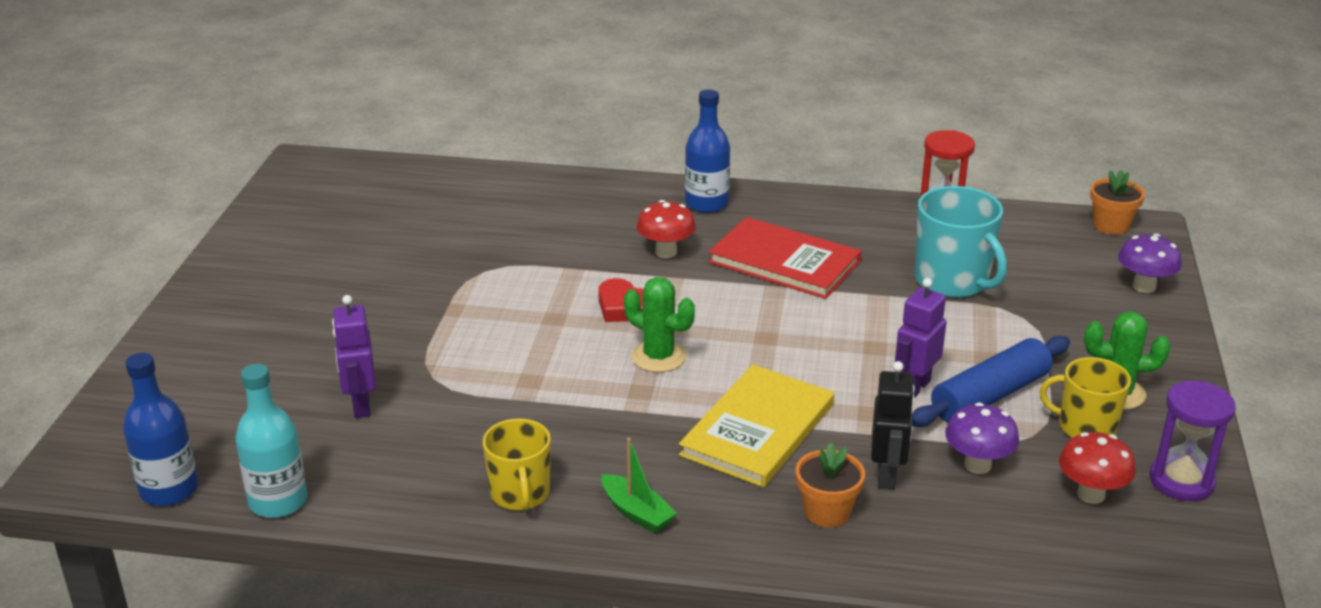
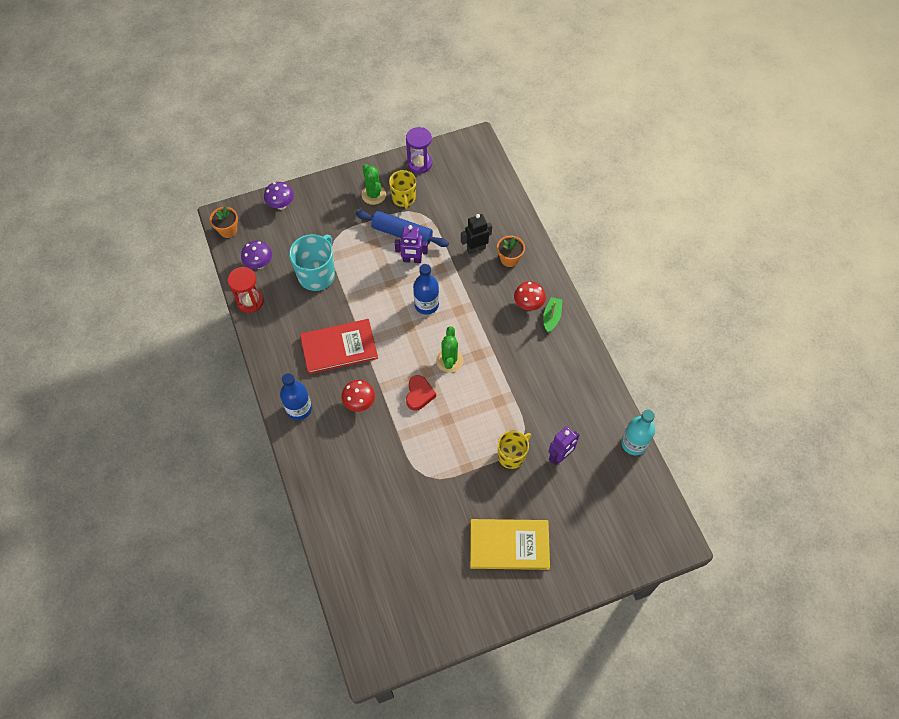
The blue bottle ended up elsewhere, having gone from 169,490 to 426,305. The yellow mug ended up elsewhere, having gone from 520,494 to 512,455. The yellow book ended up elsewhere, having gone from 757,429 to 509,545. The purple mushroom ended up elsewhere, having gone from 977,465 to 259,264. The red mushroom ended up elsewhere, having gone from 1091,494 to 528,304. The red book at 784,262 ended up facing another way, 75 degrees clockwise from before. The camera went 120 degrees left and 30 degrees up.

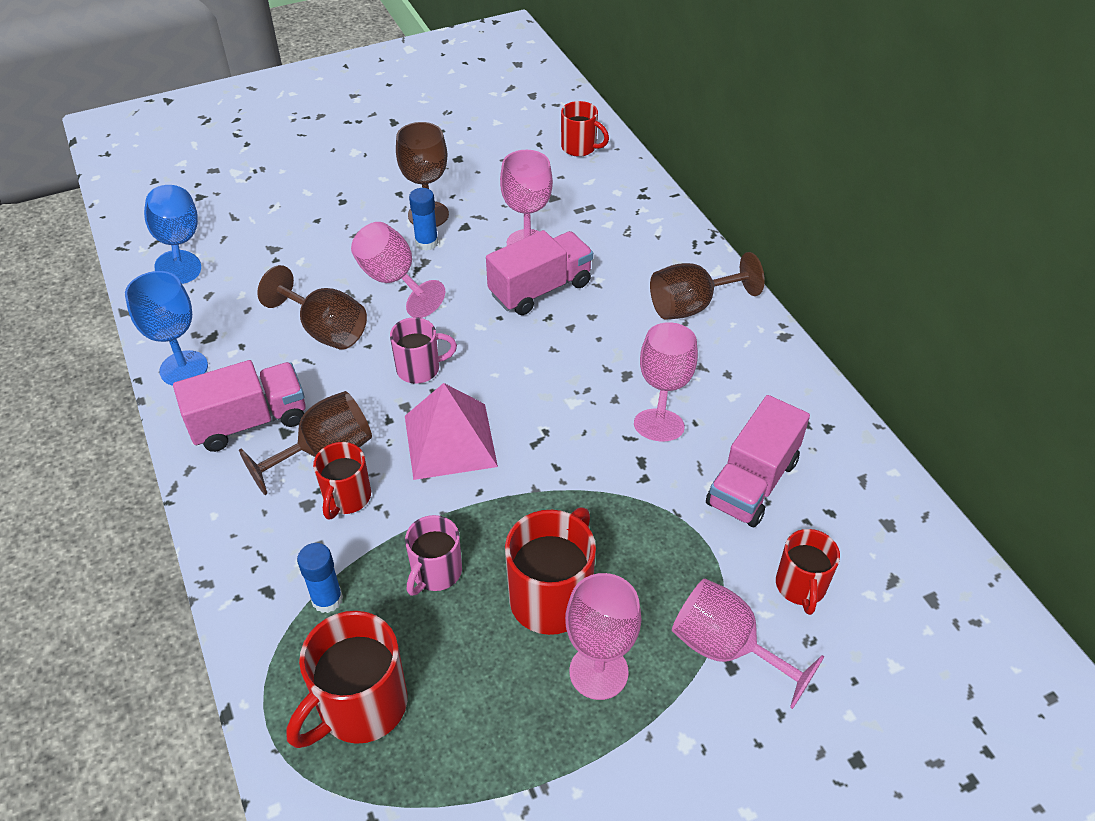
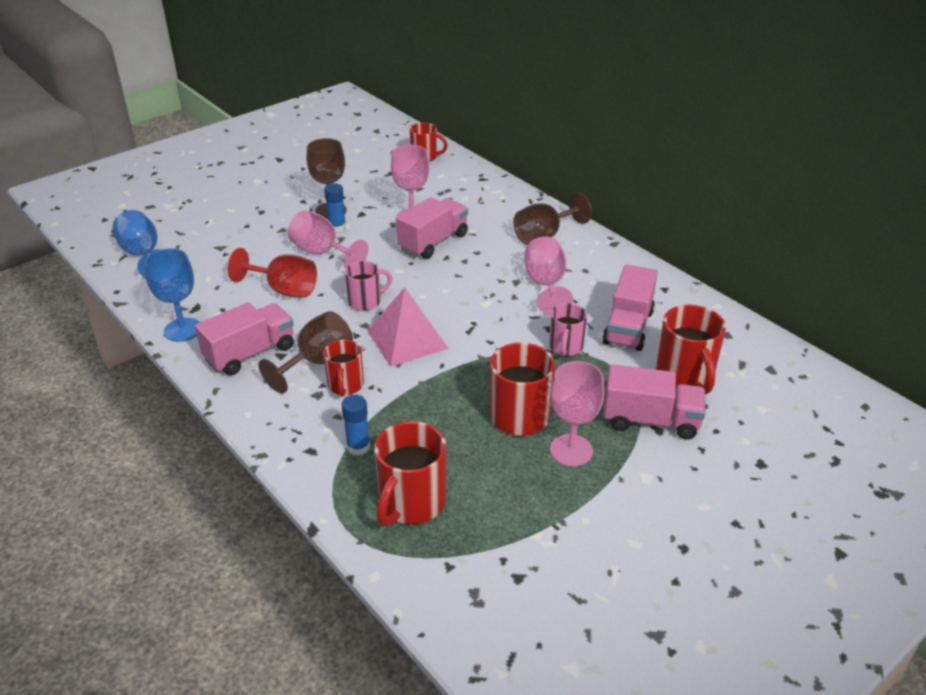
The pink mug ended up elsewhere, having gone from 435,572 to 565,347. Where the pink goblet stood at 726,648, the pink truck came to stand at 650,420. What was the brown goblet at 326,330 turned into the red goblet at 284,290. The size of the red mug at 800,586 changed by a factor of 1.59. The camera went 15 degrees left and 10 degrees down.

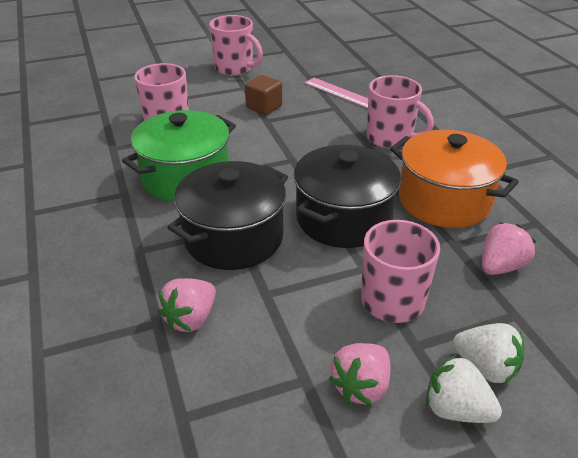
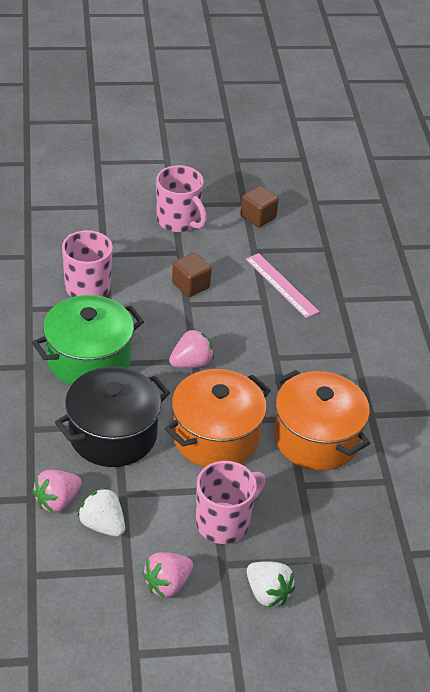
The second view lost the pink mug at 390,138. The second view gained the brown cube at 258,217. The white strawberry ended up elsewhere, having gone from 456,409 to 102,525. The pink strawberry ended up elsewhere, having gone from 500,266 to 191,363. What was the black pot at 343,218 turned into the orange pot at 216,437. The camera went 10 degrees right and 5 degrees up.

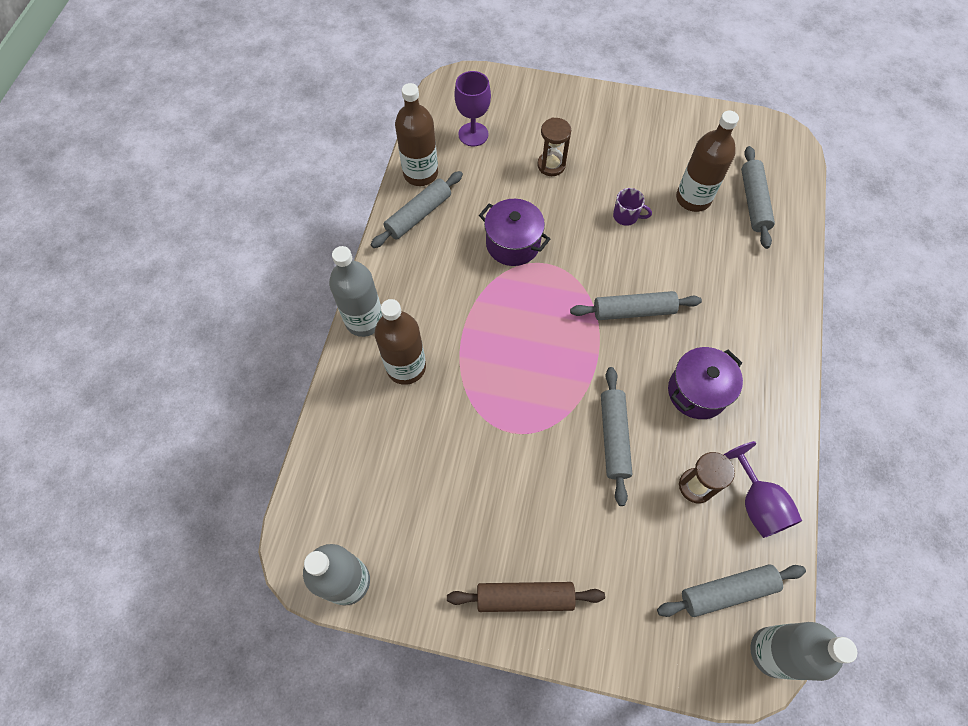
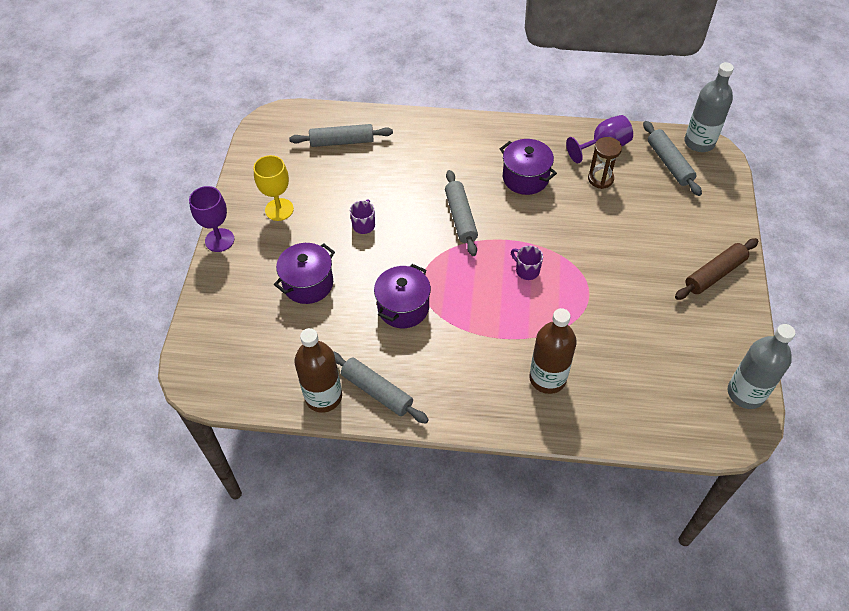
The second view lost the grey bottle at 364,320. The second view lost the grey rolling pin at 614,437. The second view lost the brown bottle at 693,198. The second view gained the yellow goblet at 279,209. The second view gained the purple mug at 526,270. The purple goblet ended up elsewhere, having gone from 473,134 to 219,240. Where the brown hourglass stood at 551,165, the purple pot came to stand at 308,284. The brown rolling pin at 525,598 ended up facing another way, 60 degrees clockwise from before. The camera went 95 degrees left and 10 degrees down.

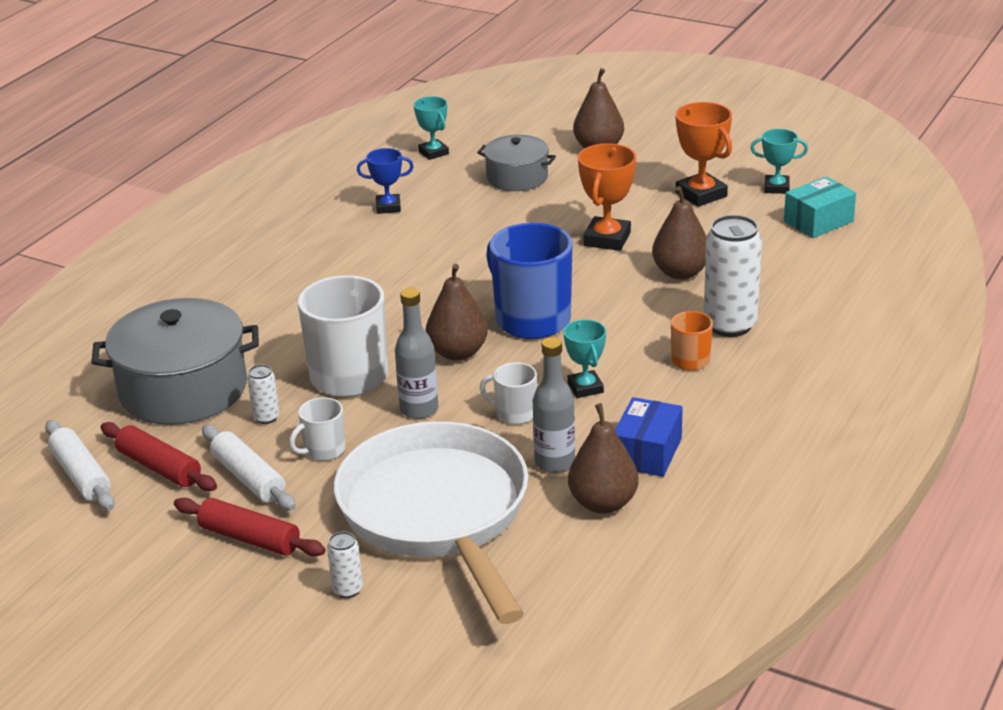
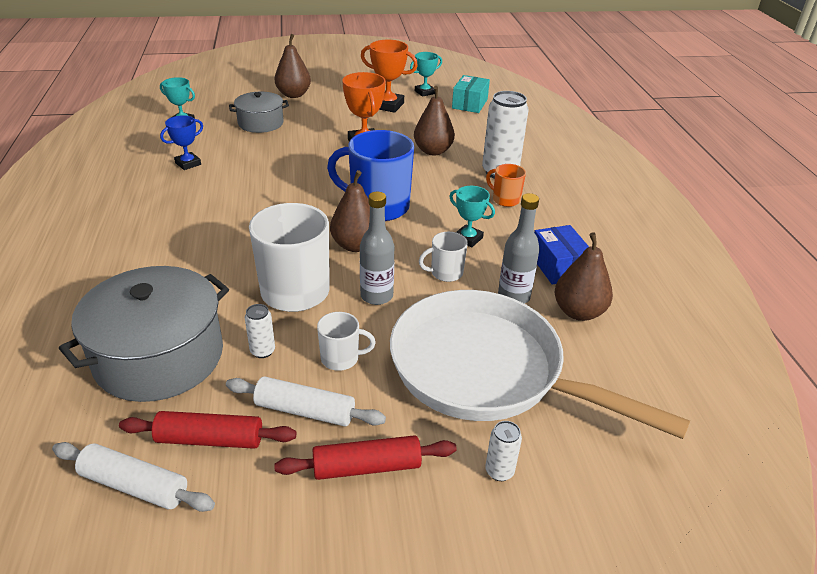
The white mug at 323,450 ended up facing another way, 105 degrees counterclockwise from before. The camera went 40 degrees left and 5 degrees up.

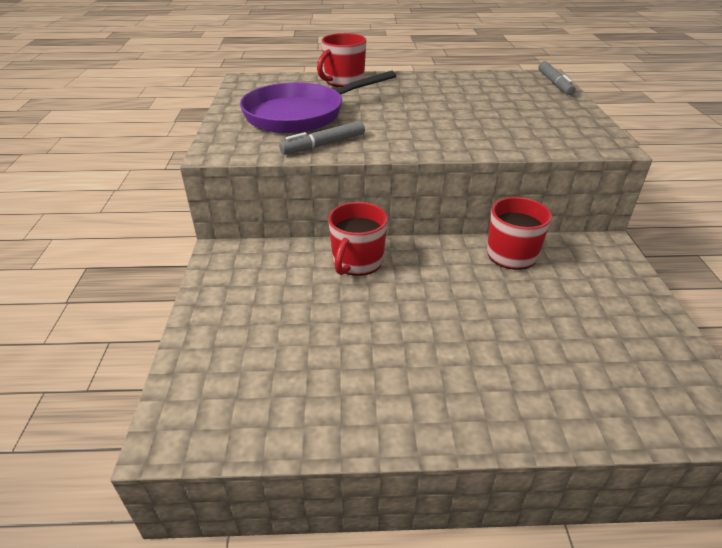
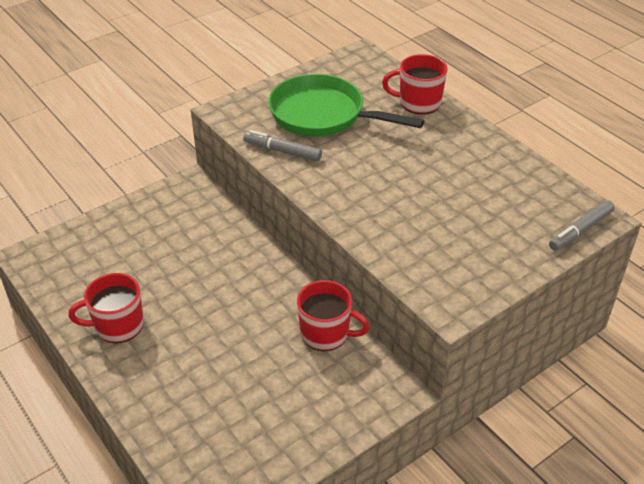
The red mug ended up elsewhere, having gone from 357,262 to 118,326. What was the purple pan at 300,114 turned into the green pan at 323,115. The camera went 55 degrees right and 5 degrees up.

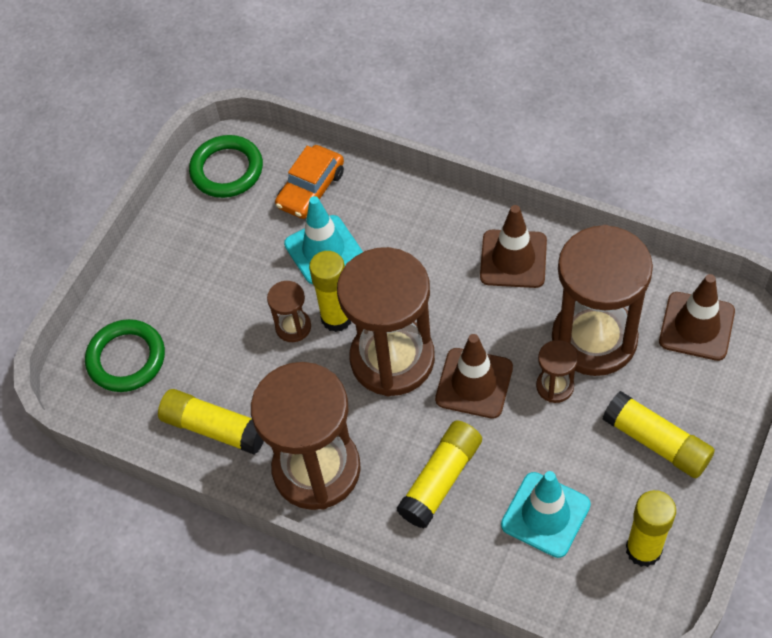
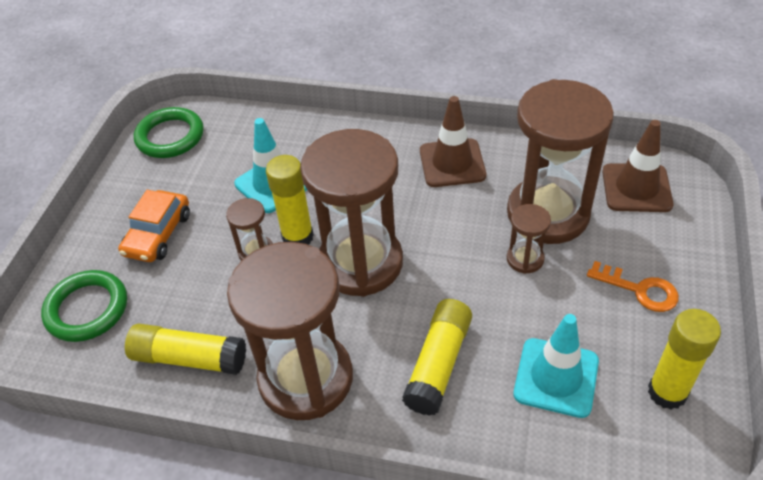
The second view lost the brown traffic cone at 474,383. The orange car ended up elsewhere, having gone from 311,189 to 158,234. Where the yellow glue stick stood at 656,442, the orange key came to stand at 639,290. The camera went 15 degrees left and 10 degrees down.

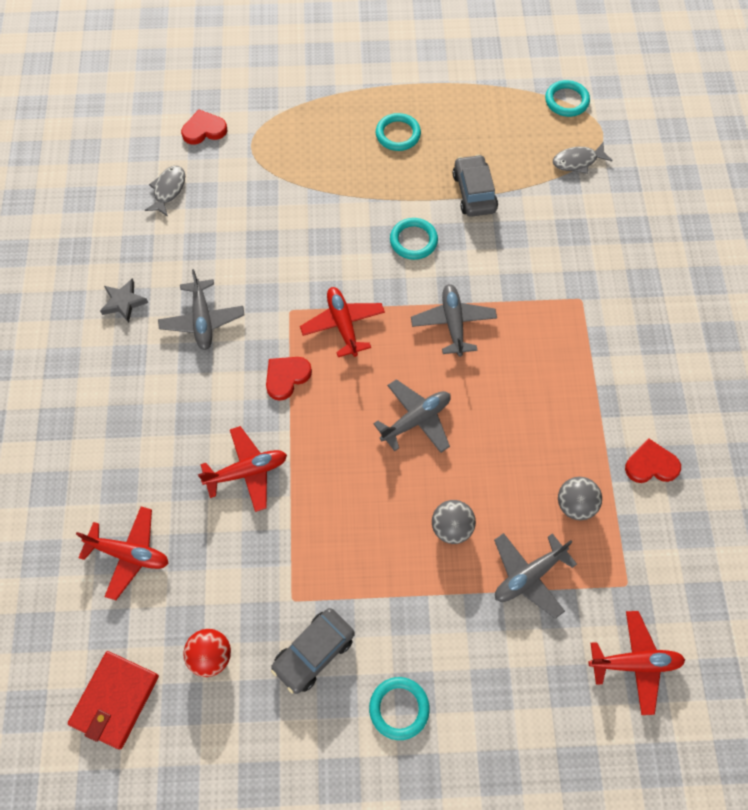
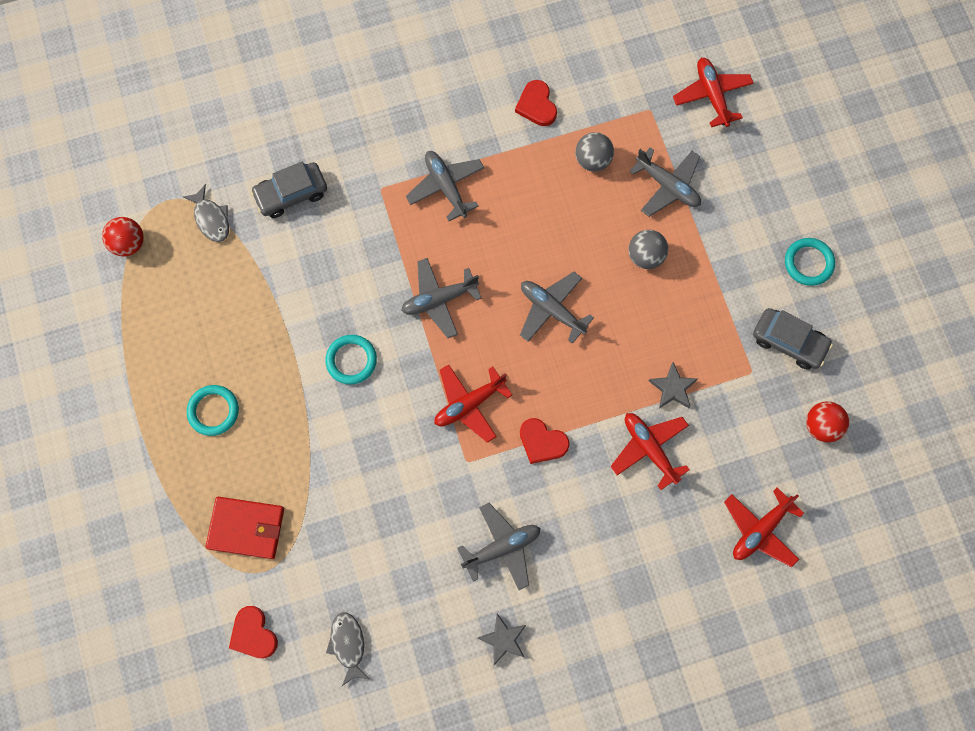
The second view gained the grey plane at 446,187. The second view gained the grey star at 673,388. The red wallet ended up elsewhere, having gone from 115,700 to 246,528. The grey car ended up elsewhere, having gone from 474,192 to 291,194. Where the turquoise ring stood at 566,101, the red ball came to stand at 129,243. The red plane at 129,554 ended up facing another way, 135 degrees counterclockwise from before. The grey fish at 168,190 ended up facing another way, 75 degrees clockwise from before. The camera went 105 degrees left and 10 degrees up.

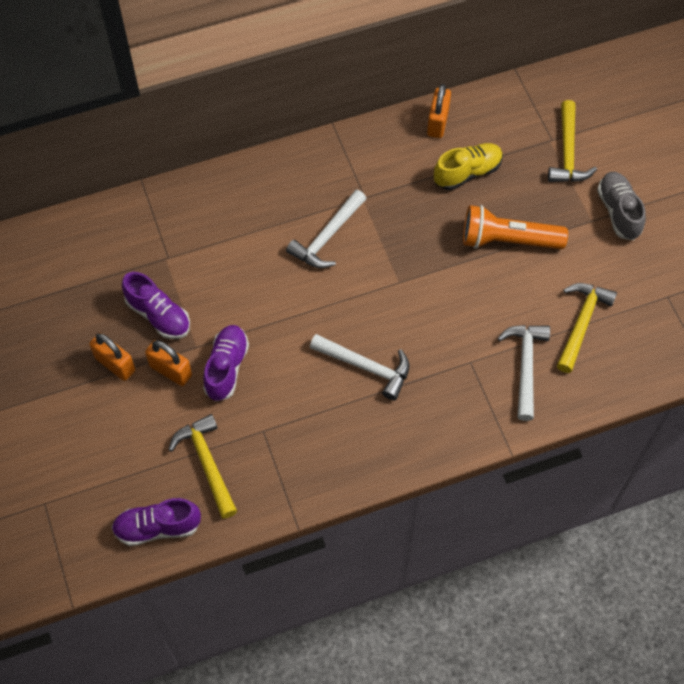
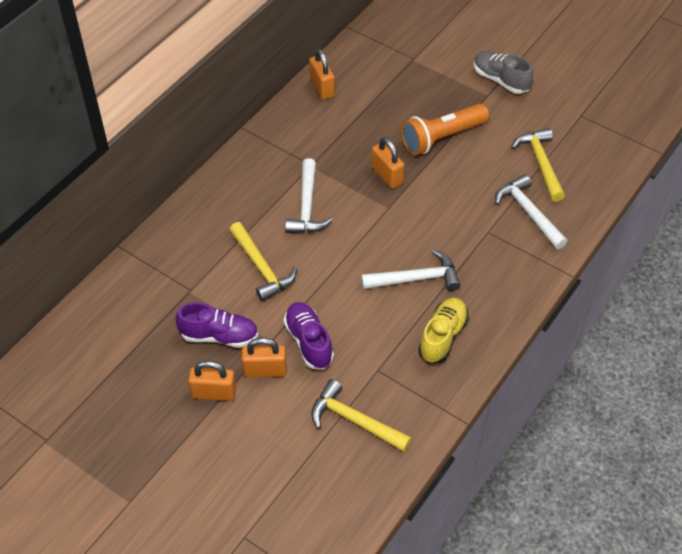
The second view lost the purple shoe at 157,527. The second view gained the orange padlock at 387,175. The yellow shoe ended up elsewhere, having gone from 467,172 to 442,337. The yellow hammer ended up elsewhere, having gone from 567,152 to 261,267. The camera went 35 degrees left and 10 degrees down.

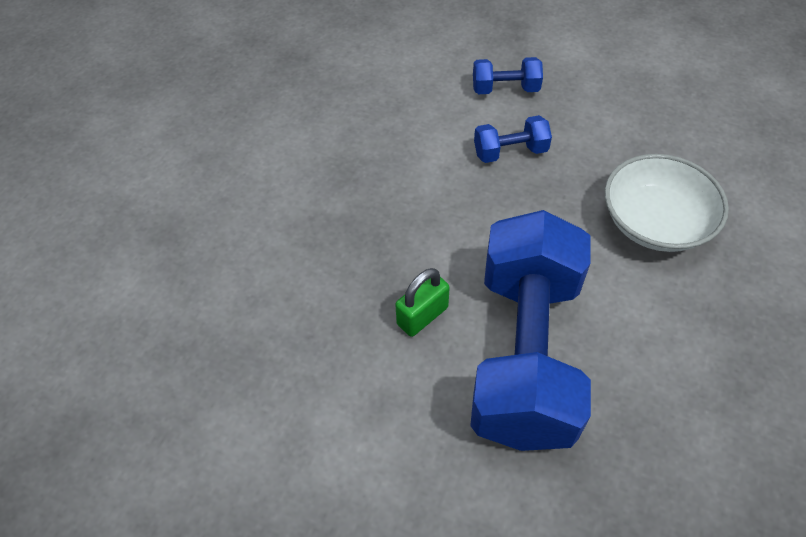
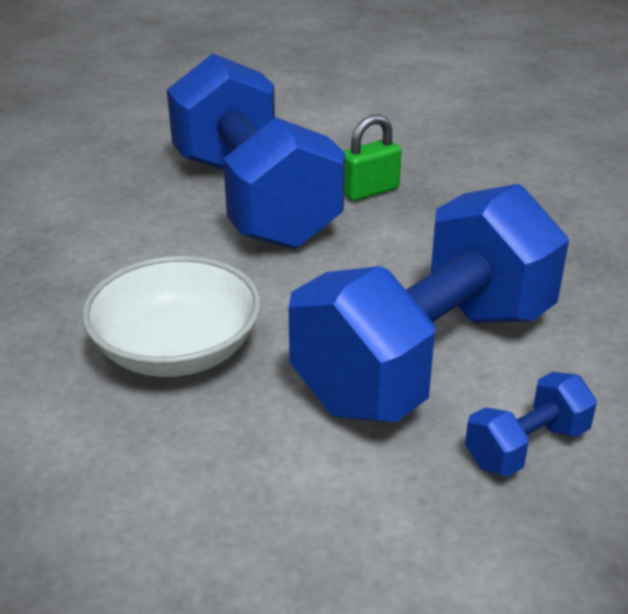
The green padlock at 422,316 ended up facing another way, 45 degrees clockwise from before. The size of the blue dumbbell at 510,152 changed by a factor of 2.46. The camera went 145 degrees right and 20 degrees down.

